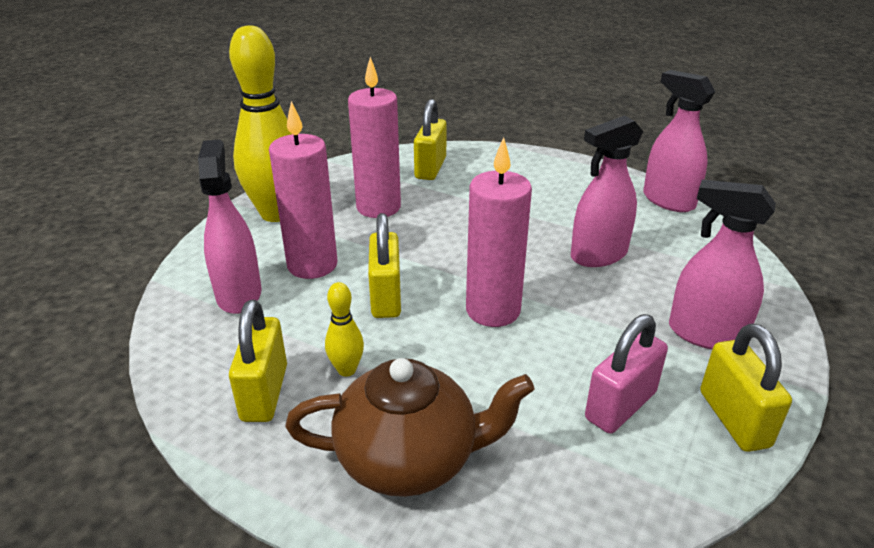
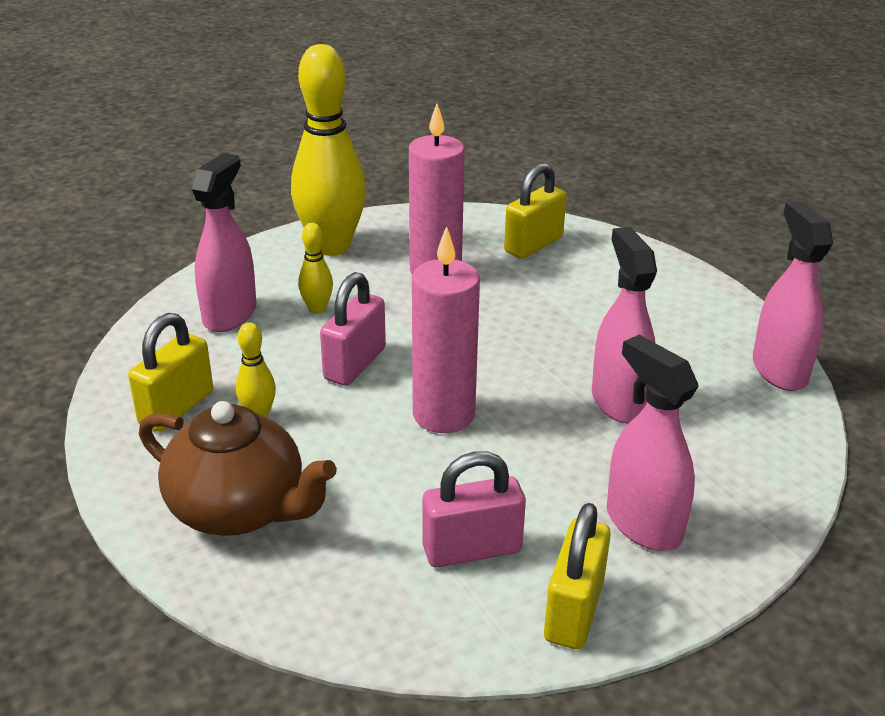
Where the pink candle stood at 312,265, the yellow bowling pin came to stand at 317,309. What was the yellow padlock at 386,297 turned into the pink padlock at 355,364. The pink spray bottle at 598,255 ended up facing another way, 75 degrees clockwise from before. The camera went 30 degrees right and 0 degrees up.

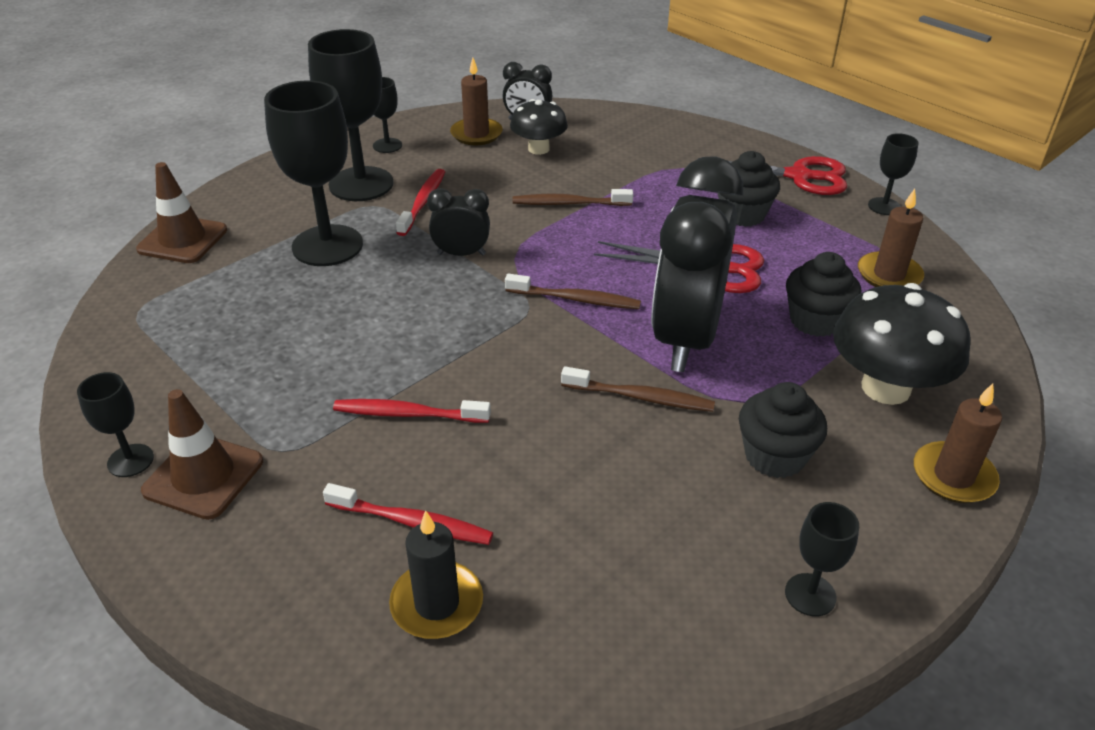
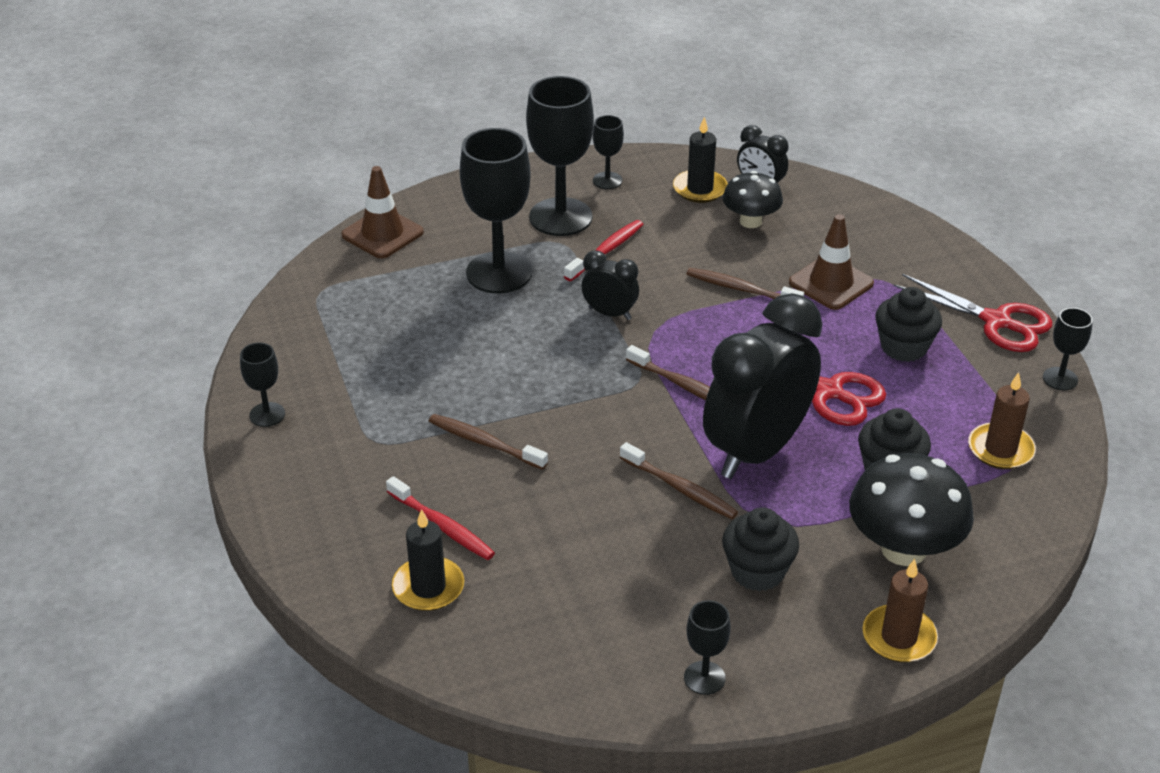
The brown traffic cone ended up elsewhere, having gone from 203,476 to 831,283. What was the red toothbrush at 408,414 turned into the brown toothbrush at 484,443. What was the brown candle at 476,134 turned into the black candle at 700,189. The camera went 25 degrees right and 0 degrees up.

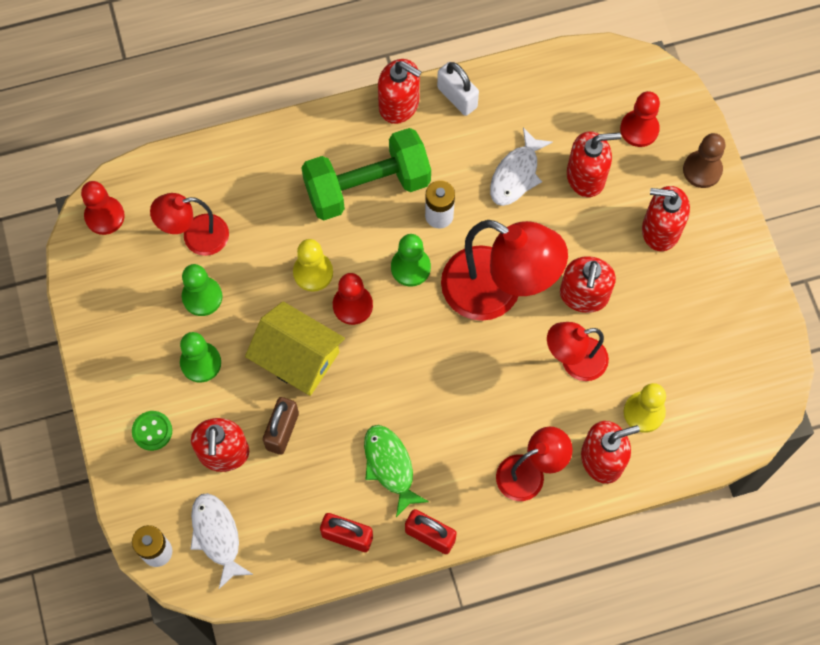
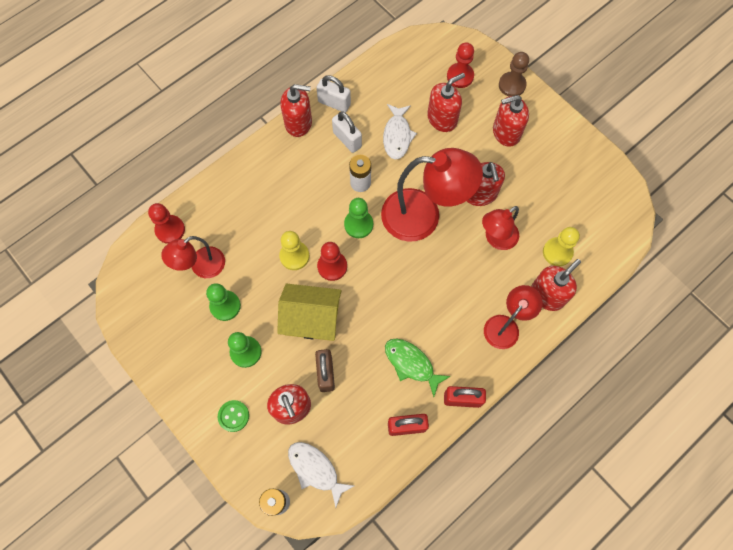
The second view lost the green dumbbell at 367,186. The second view gained the white padlock at 347,139. The red pawn ended up elsewhere, having gone from 104,216 to 170,230. The camera went 25 degrees left and 0 degrees up.

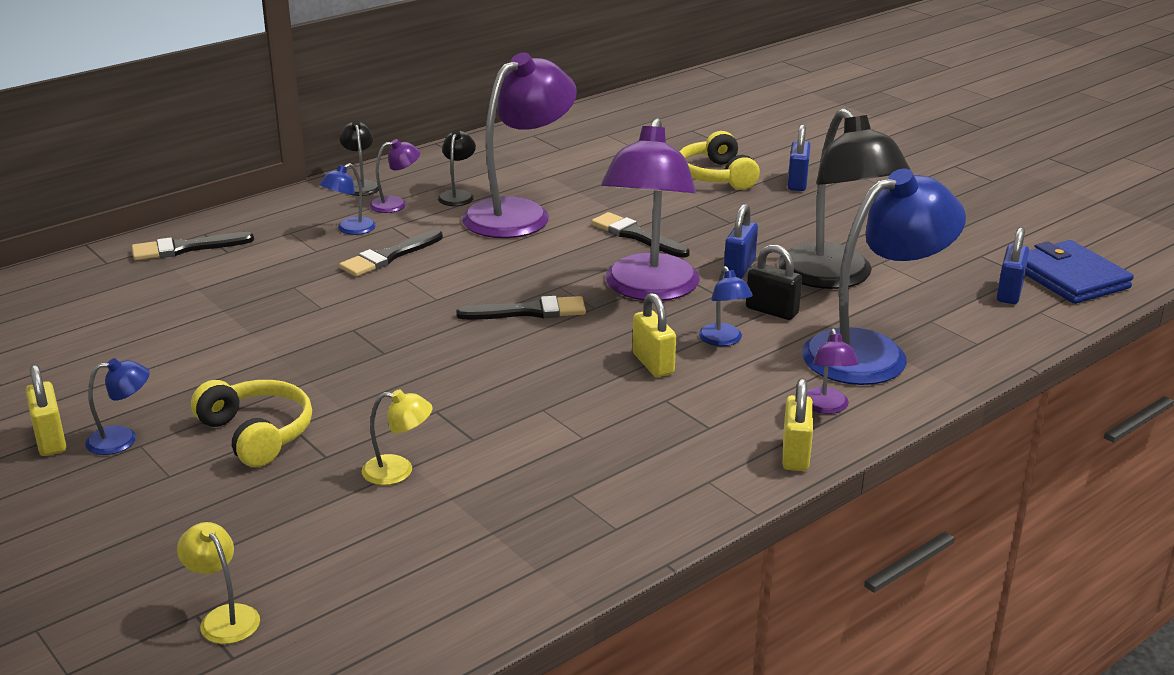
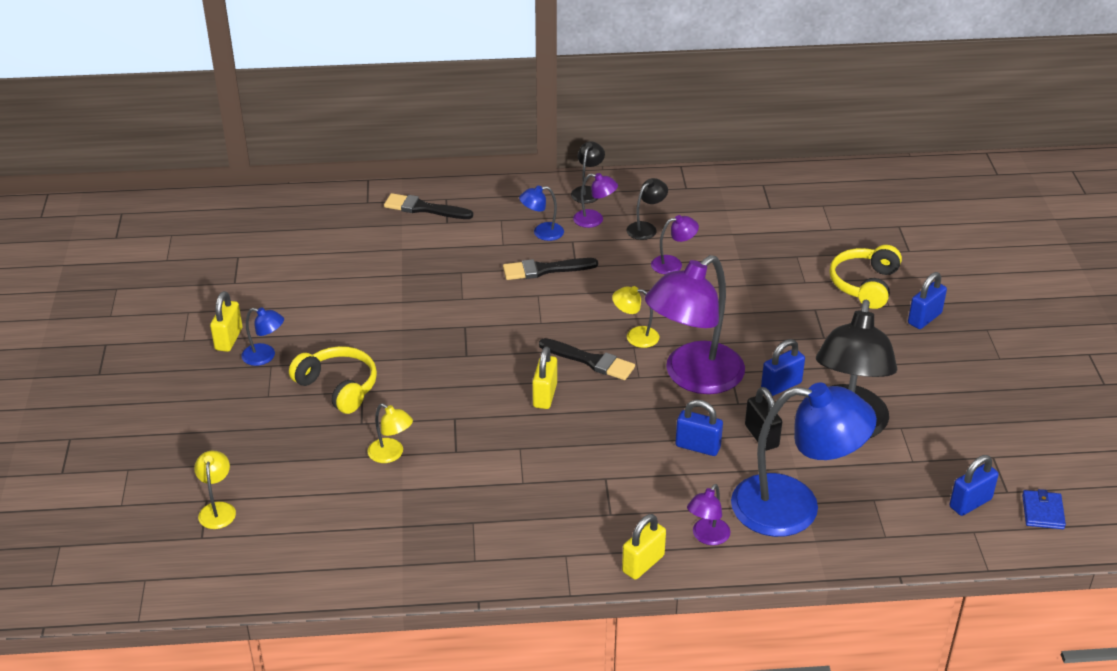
The second view lost the black brush at 636,236. The second view gained the yellow lamp at 635,336. The yellow padlock ended up elsewhere, having gone from 653,364 to 545,395. Where the blue lamp stood at 723,340, the blue padlock came to stand at 697,446. The yellow headphones at 257,434 ended up facing another way, 45 degrees counterclockwise from before. The size of the purple lamp at 519,213 changed by a factor of 0.43. The size of the blue wallet at 1070,278 changed by a factor of 0.53. The camera went 35 degrees right and 10 degrees up.

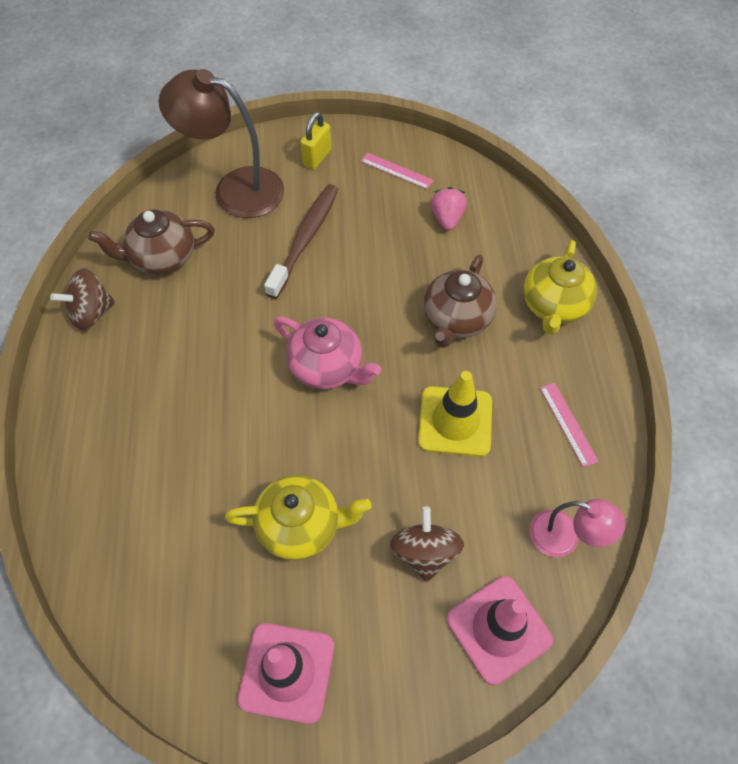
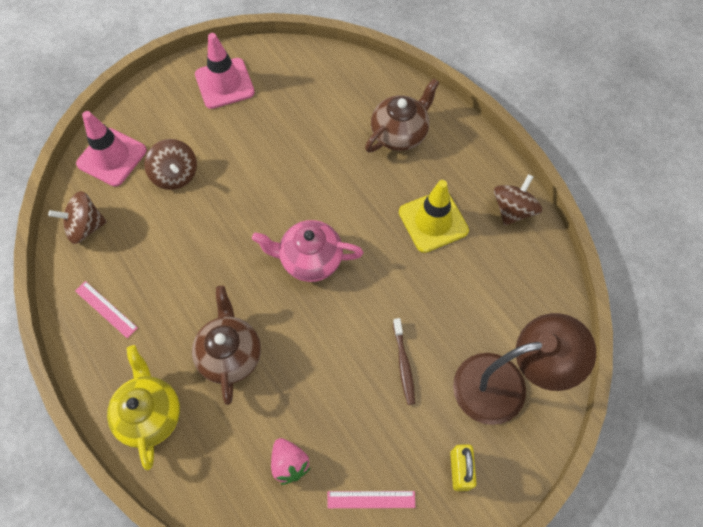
The second view lost the yellow teapot at 300,526. The brown teapot ended up elsewhere, having gone from 162,258 to 399,133. The yellow traffic cone ended up elsewhere, having gone from 455,421 to 433,221. Where the pink lamp stood at 564,538, the brown spinning top came to stand at 85,227. The size of the brown toothbrush at 305,239 changed by a factor of 0.58. The camera went 150 degrees right and 5 degrees up.

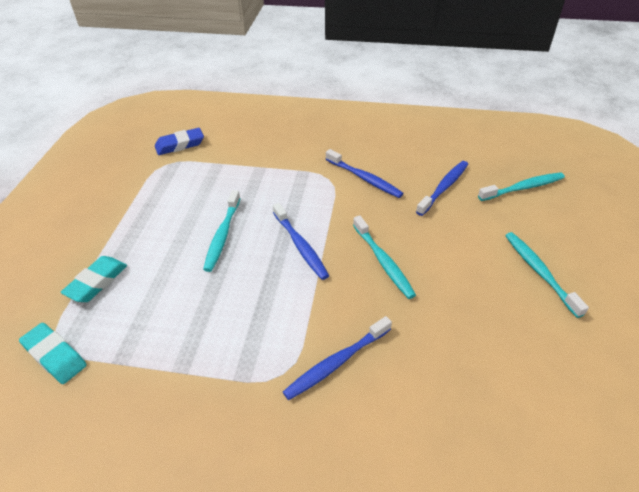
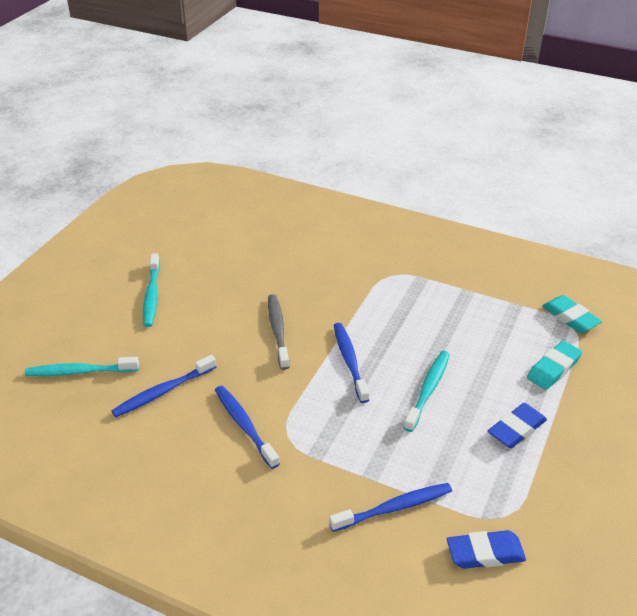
The second view gained the blue eraser at 516,429. The blue toothbrush ended up elsewhere, having gone from 336,362 to 394,508. What was the turquoise toothbrush at 383,261 turned into the grey toothbrush at 278,330. The camera went 165 degrees left and 5 degrees down.

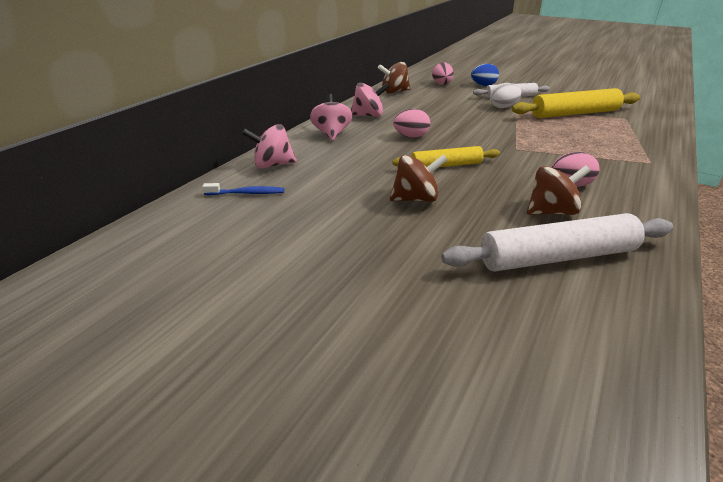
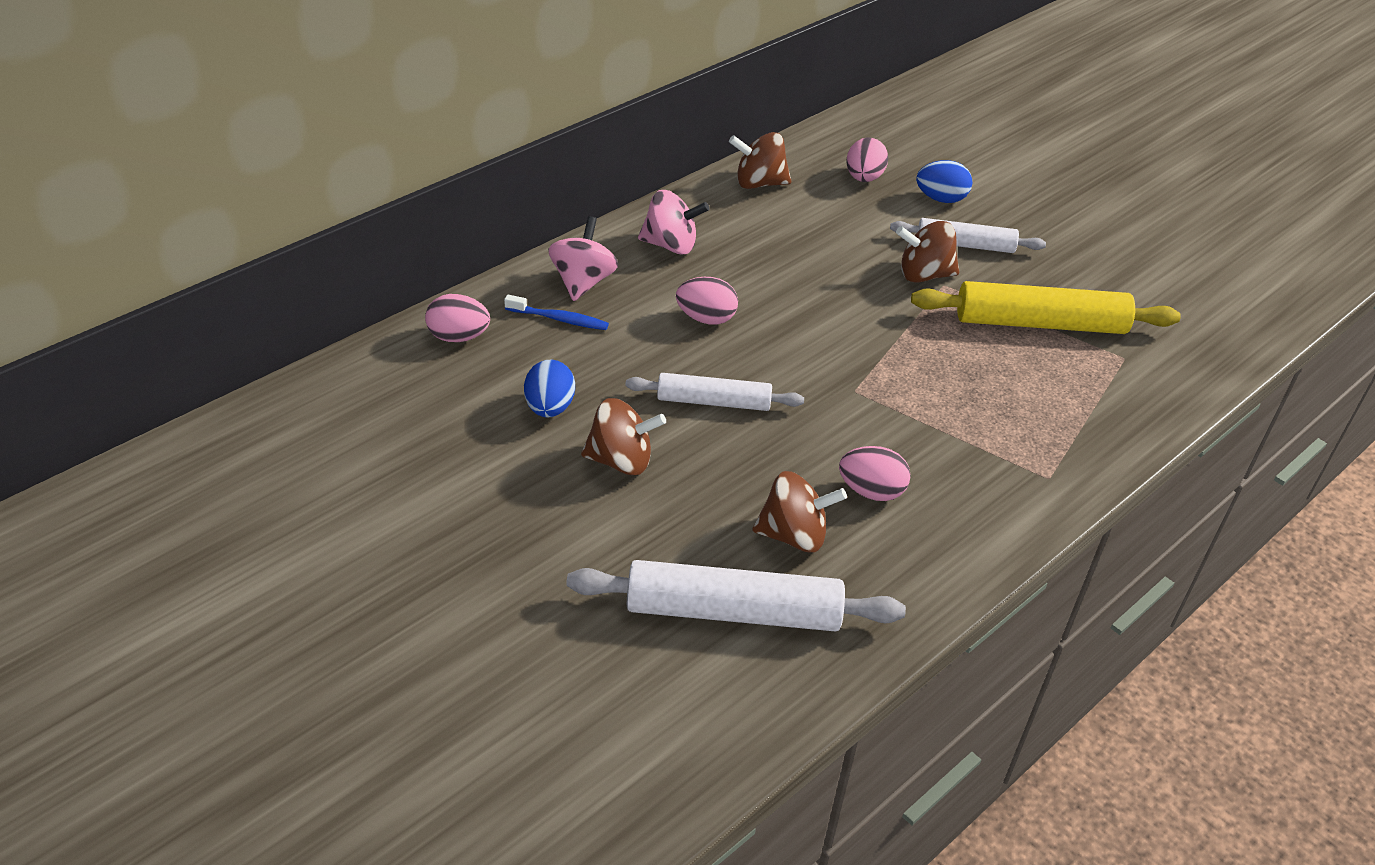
The second view gained the blue egg at 549,408. The blue toothbrush ended up elsewhere, having gone from 247,193 to 559,319. Where the pink spinning top stood at 272,165, the pink egg came to stand at 458,337. Where the white egg stood at 503,107, the brown spinning top came to stand at 924,274. What was the yellow rolling pin at 446,165 turned into the white rolling pin at 713,401. The camera went 15 degrees right and 10 degrees up.

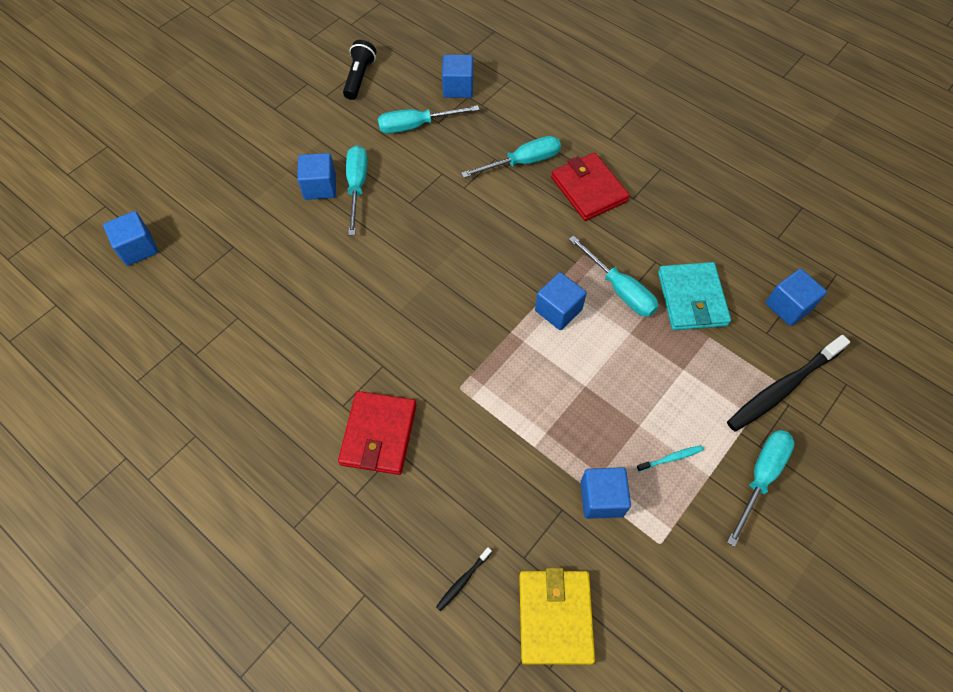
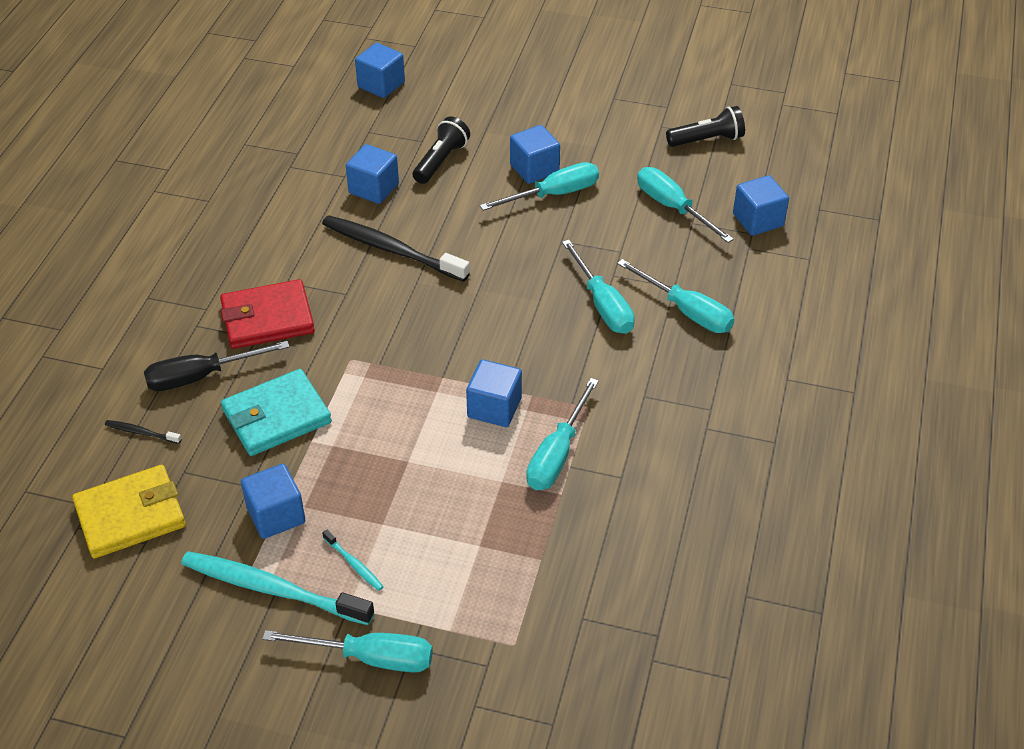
The second view lost the red wallet at 589,189. The second view gained the black screwdriver at 201,376. The second view gained the turquoise toothbrush at 272,589. The second view gained the black flashlight at 441,161. The second view gained the turquoise screwdriver at 602,305. The turquoise wallet ended up elsewhere, having gone from 692,299 to 276,416. The black toothbrush ended up elsewhere, having gone from 782,388 to 391,249. The blue cube ended up elsewhere, having gone from 788,306 to 373,188. The camera went 65 degrees right and 15 degrees down.

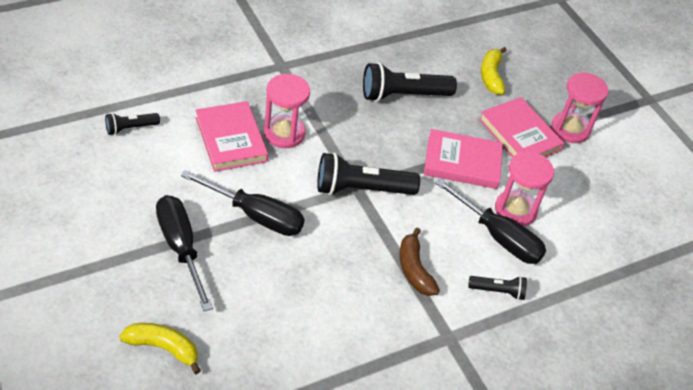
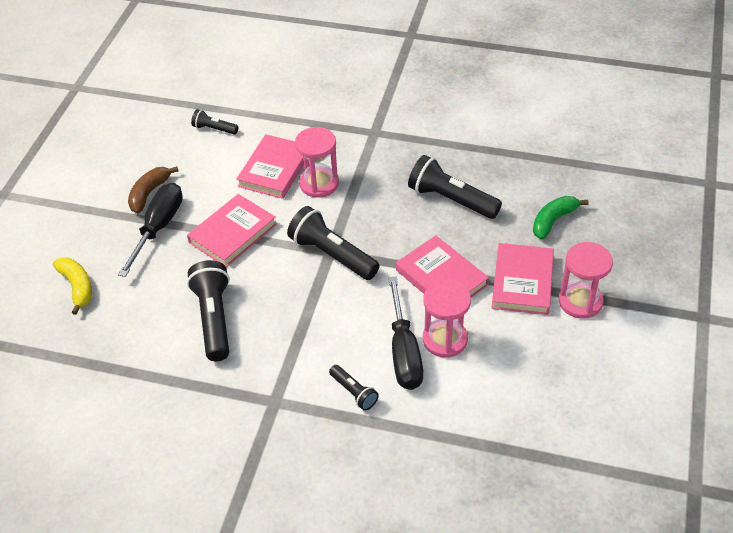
The second view gained the black flashlight at 214,318. The brown banana ended up elsewhere, having gone from 414,269 to 149,193. Where the black screwdriver stood at 256,216, the pink book came to stand at 232,233. What was the yellow banana at 491,76 turned into the green banana at 553,221. The camera went 50 degrees right and 0 degrees up.

